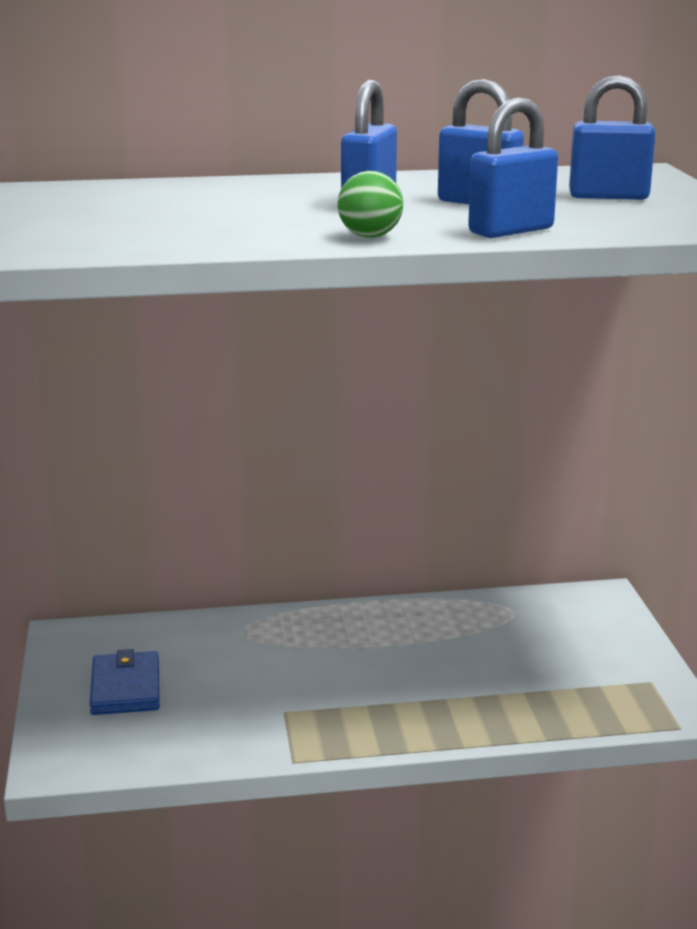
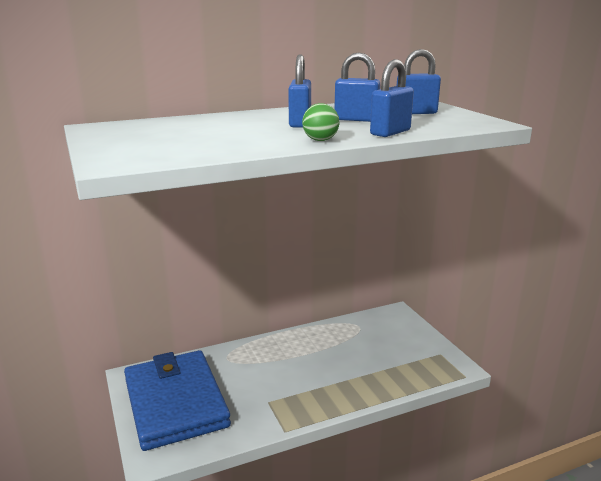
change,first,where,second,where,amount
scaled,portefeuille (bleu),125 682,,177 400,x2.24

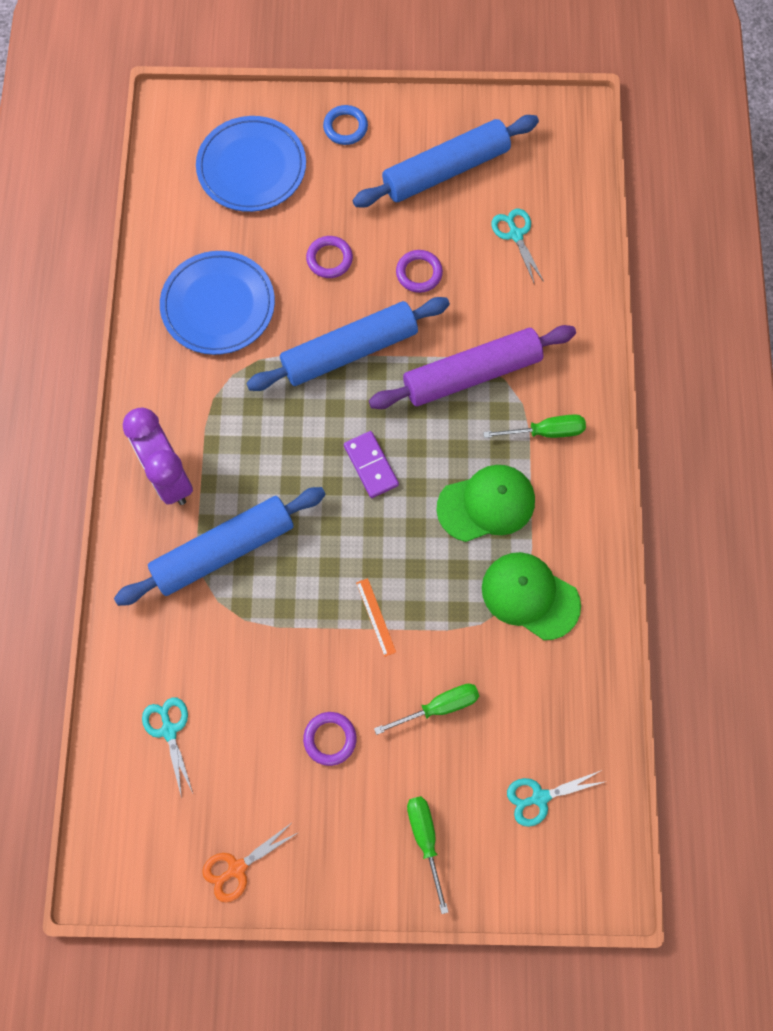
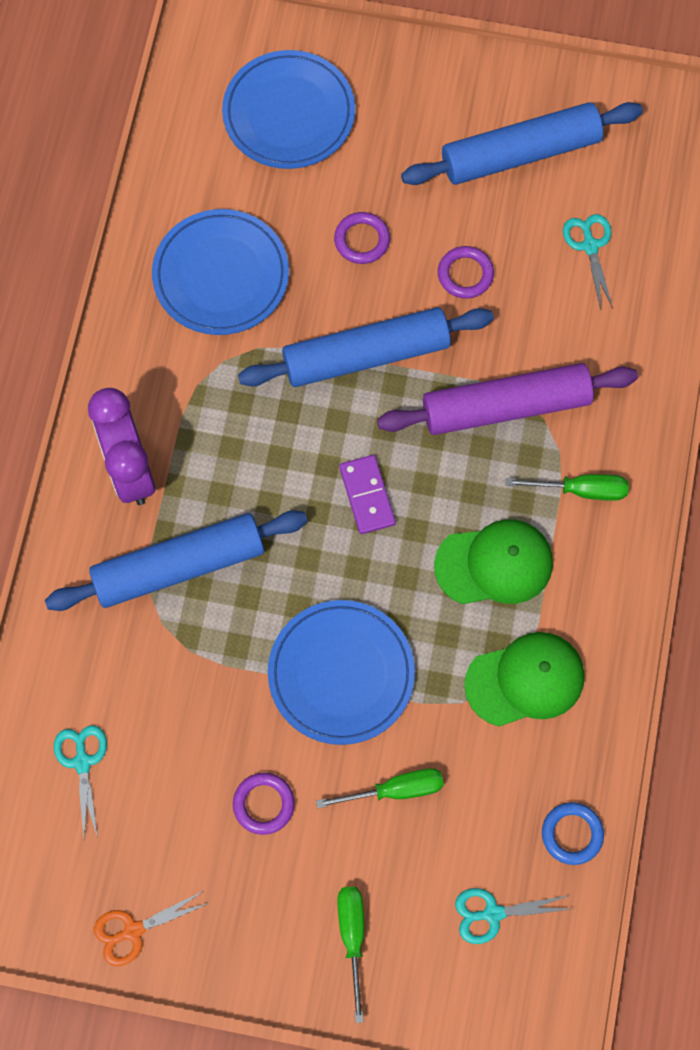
change,first,where,second,where,amount
shifted,anneau (bleu),345 125,,573 833,
swapped,règle (orange),376 617,assiette (bleu),341 672,
rotated,casquette (vert),531 596,,524 679,120 degrees clockwise

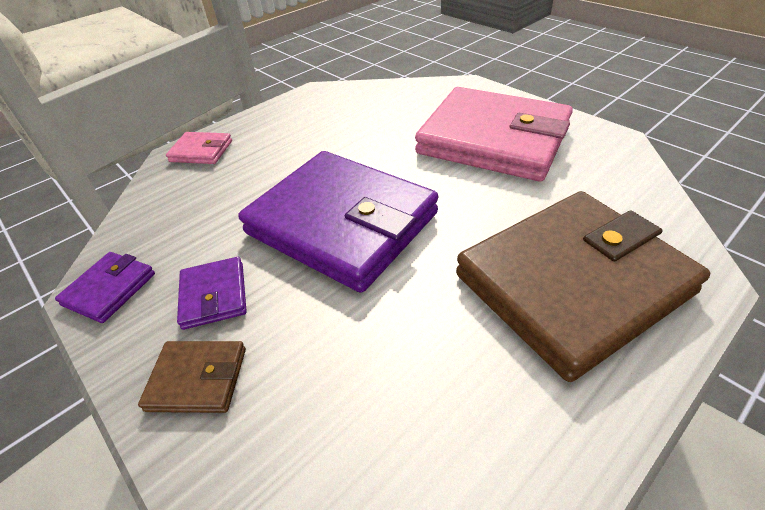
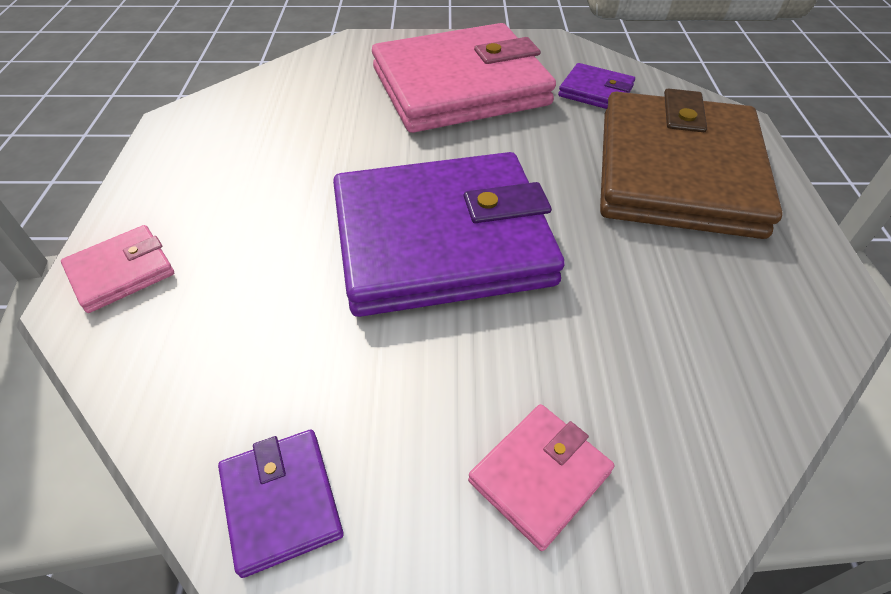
change,first,where,second,where,amount
repainted,portefeuille (marron),192 377,portefeuille (rose),541 477,
shifted,portefeuille (violet),212 293,,596 86,

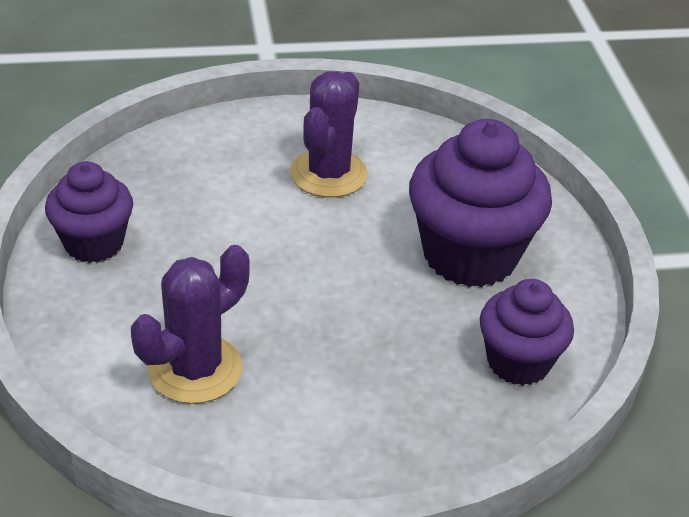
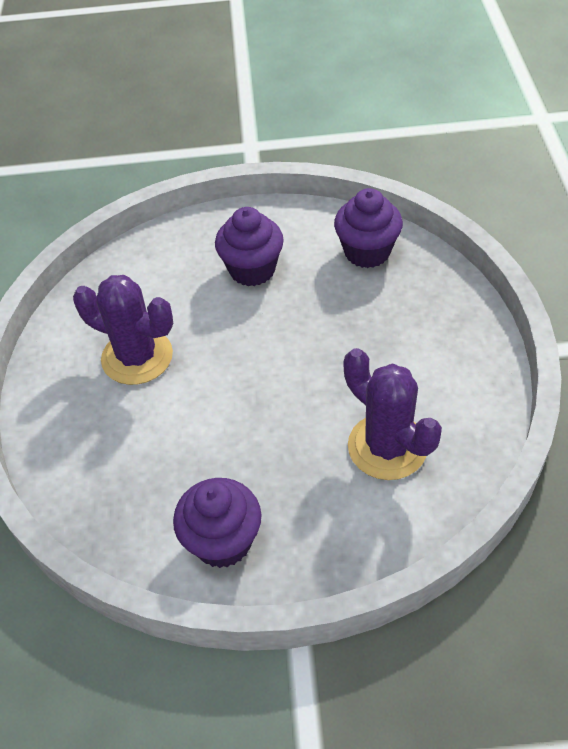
change,first,where,second,where,amount
scaled,muffin (violet),480 203,,249 246,x0.61

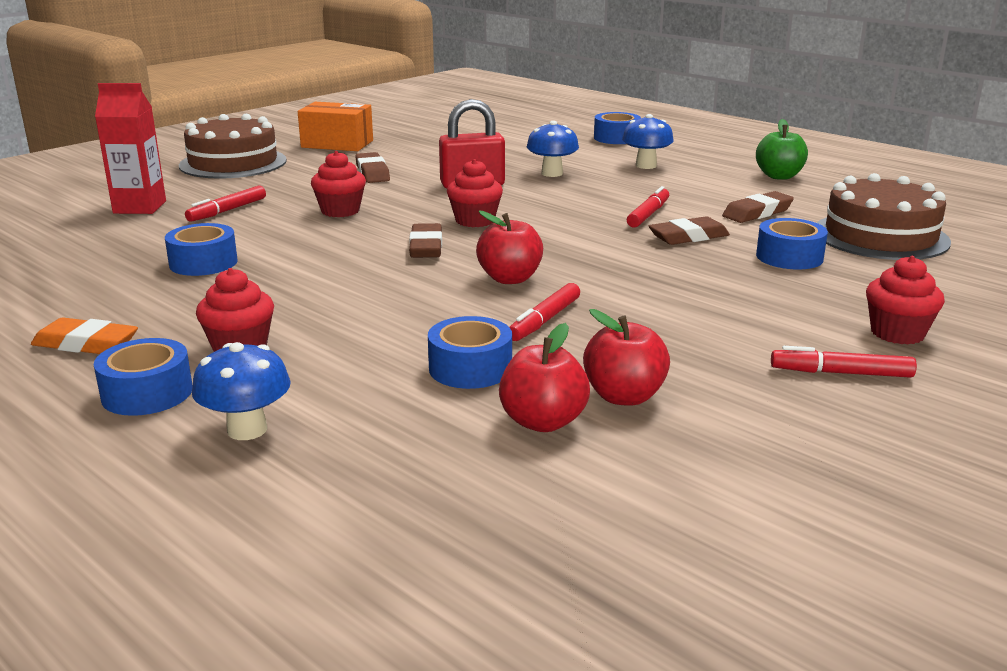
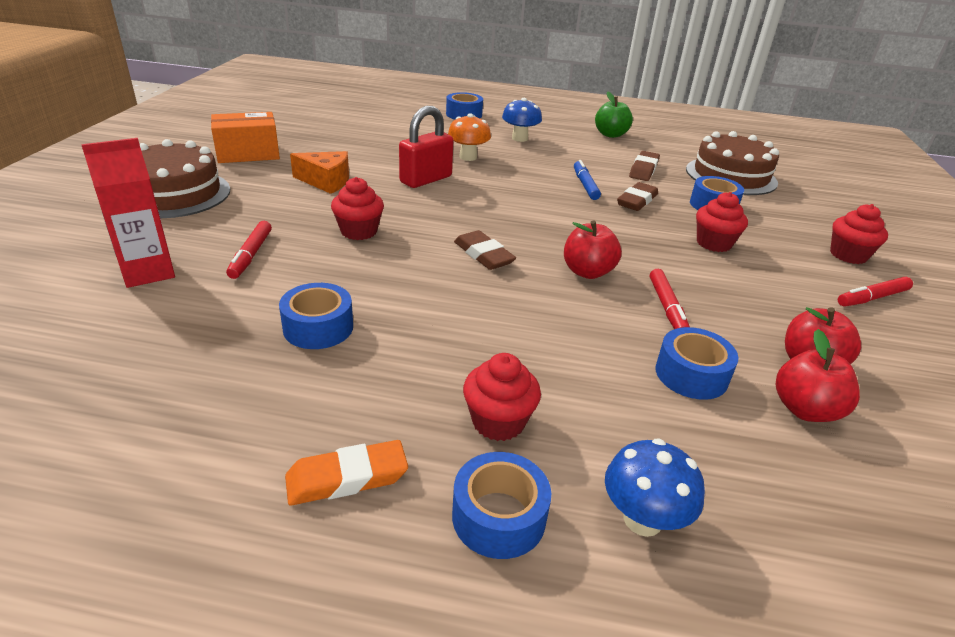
change,first,where,second,where,amount
swapped,gomme (marron),372 167,fromage (orange),319 172,
shifted,muffin (rouge),475 193,,722 222,
repainted,champignon (bleu),553 149,champignon (orange),469 137,
repainted,feutre (rouge),648 207,feutre (bleu),587 180,

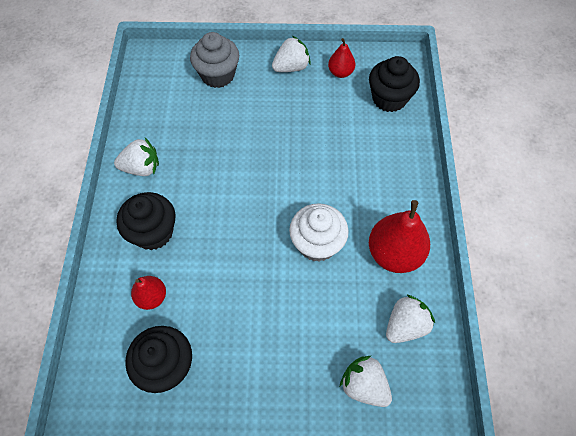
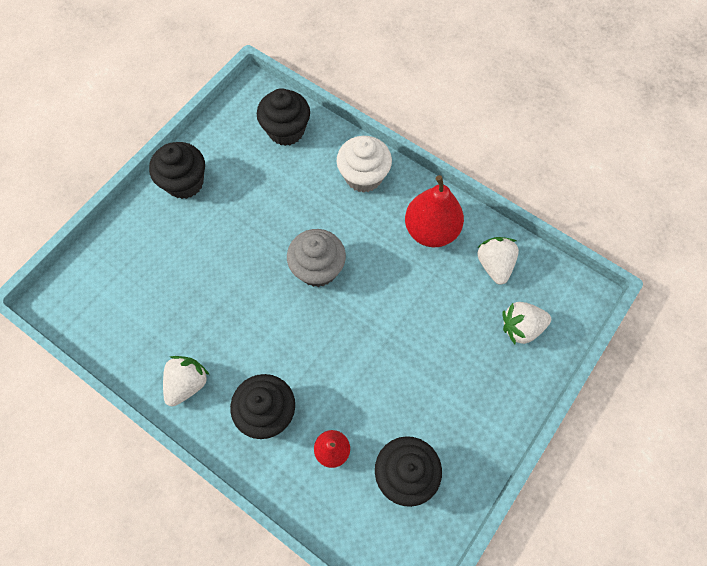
change,first,where,second,where,amount
shifted,muffin (gris),214 60,,316 258,
swapped,fraise (blanc),291 54,muffin (noir),177 170,
shifted,muffin (blanc),319 232,,364 164,
gone,poire (rouge),341 58,,,

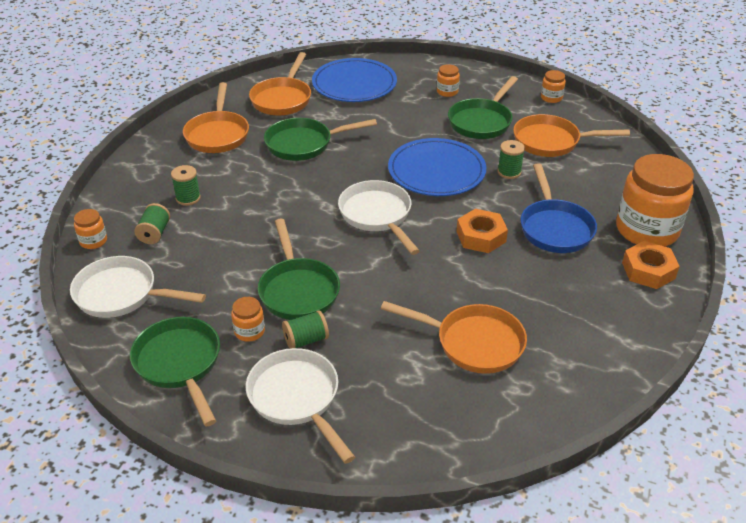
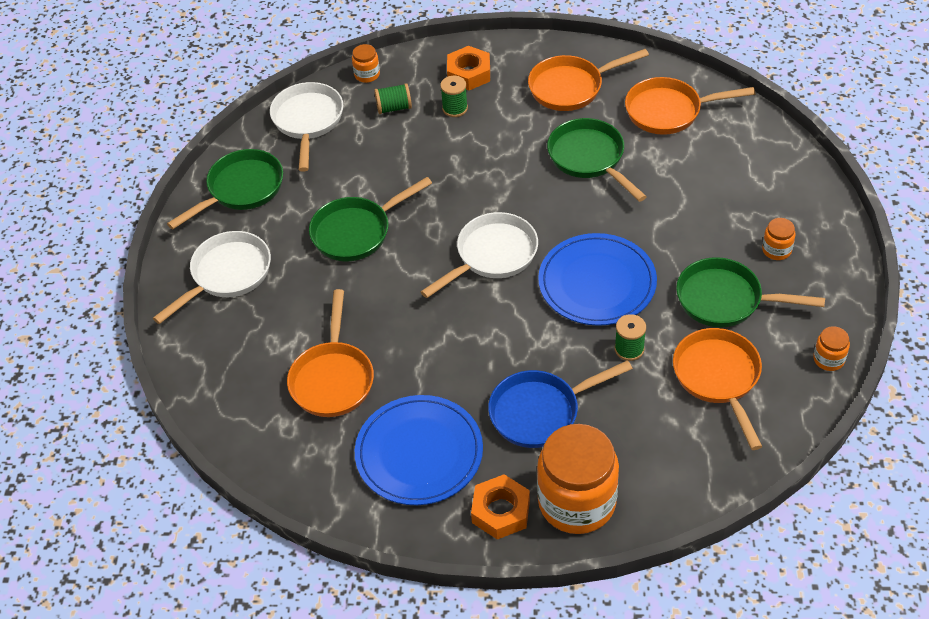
change,first,where,second,where,amount
gone,bocal (orange),248 319,,,
gone,bobine (vert),305 329,,,
shifted,assiette (bleu),354 80,,419 450,
shifted,écrou (orange),482 231,,468 68,

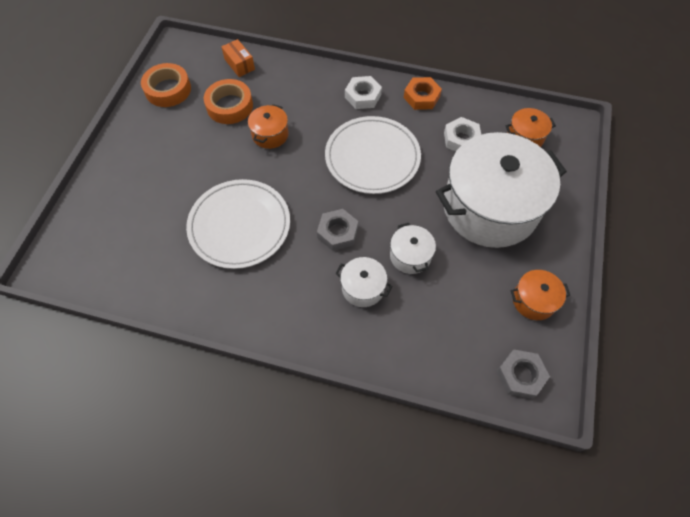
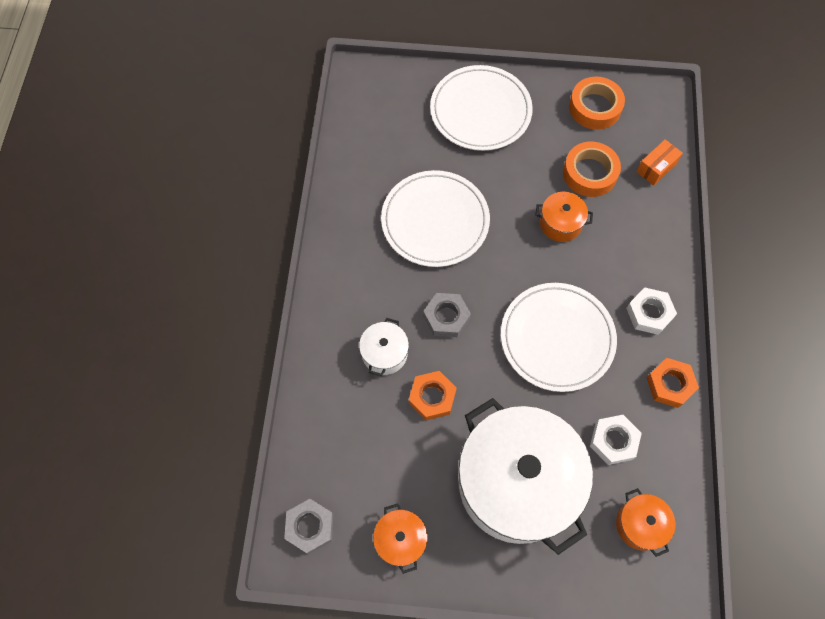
change,first,where,second,where,amount
swapped,marmite (blanc),413 248,écrou (orange),433 395,
new,,,assiette (blanc),481 108,

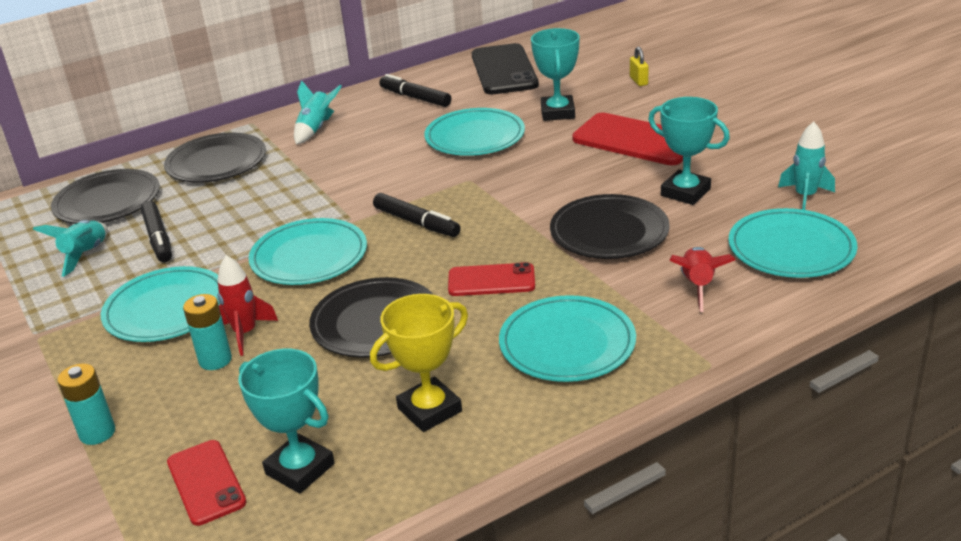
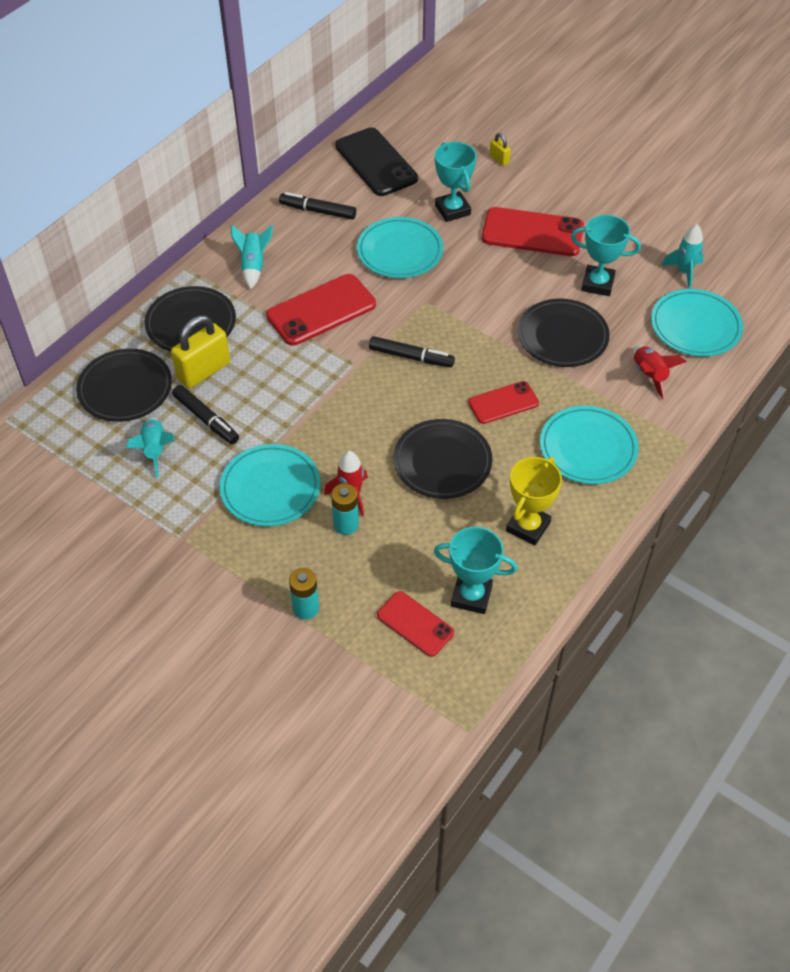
change,first,where,second,where,amount
gone,assiette (turquoise),307 251,,,
new,,,cadenas (jaune),200 352,
new,,,téléphone (rouge),321 310,

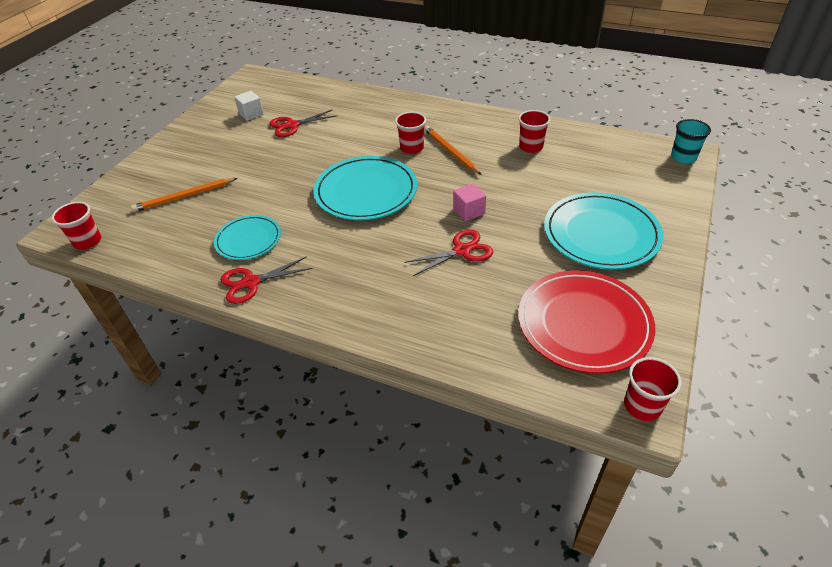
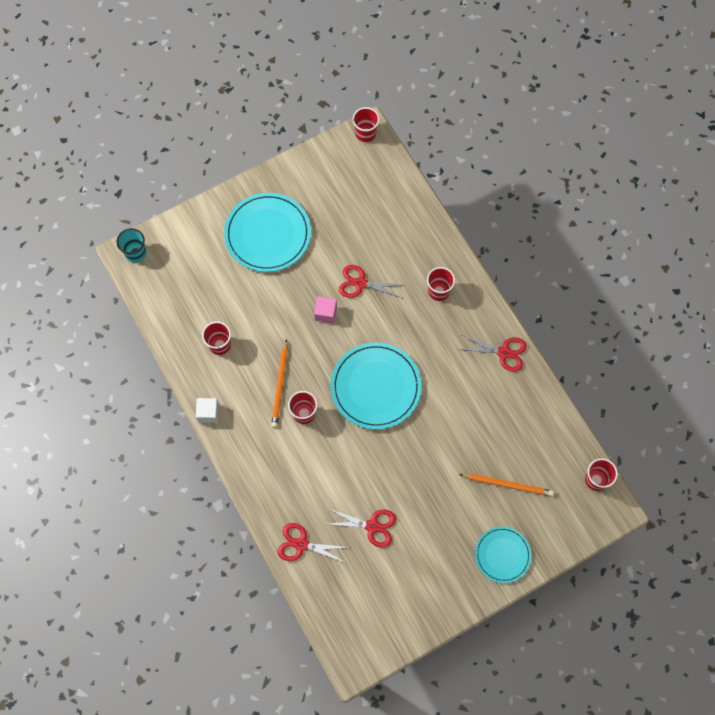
change,first,where,second,where,amount
shifted,assiette (turquoise),247 237,,503 554,
shifted,cube (blanc),249 106,,207 410,
gone,assiette (rouge),586 322,,,
new,,,ciseaux (rouge),314 543,
new,,,gobelet (rouge),441 284,

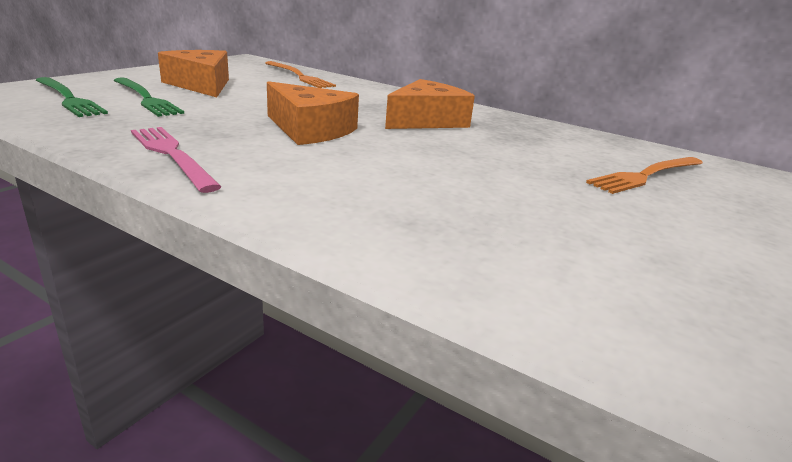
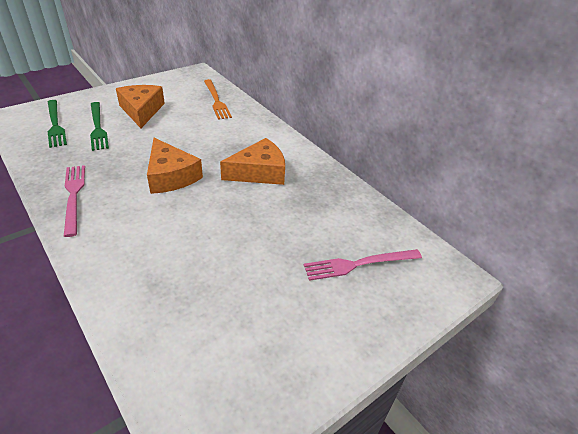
change,first,where,second,where,amount
repainted,fourchette (orange),644 175,fourchette (rose),363 265,

